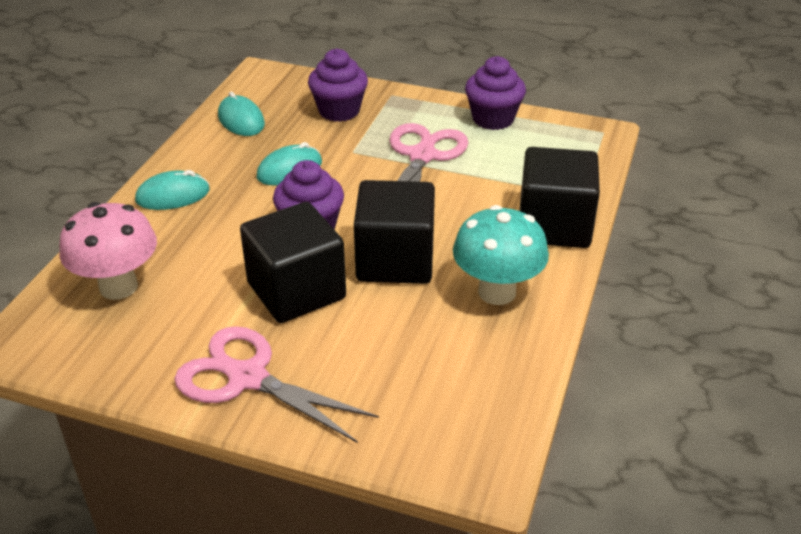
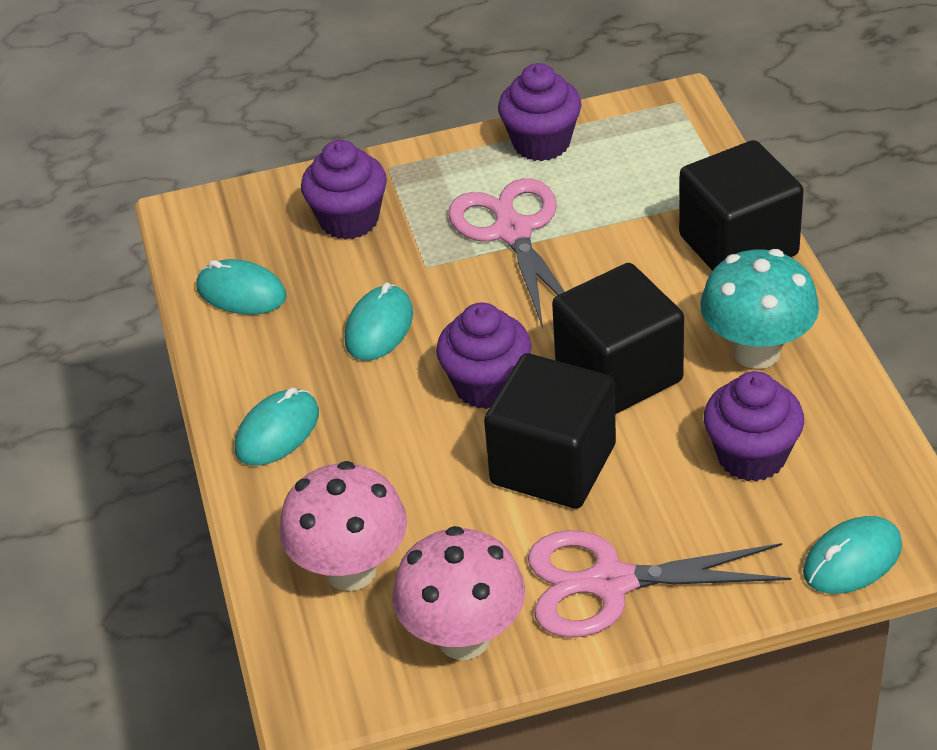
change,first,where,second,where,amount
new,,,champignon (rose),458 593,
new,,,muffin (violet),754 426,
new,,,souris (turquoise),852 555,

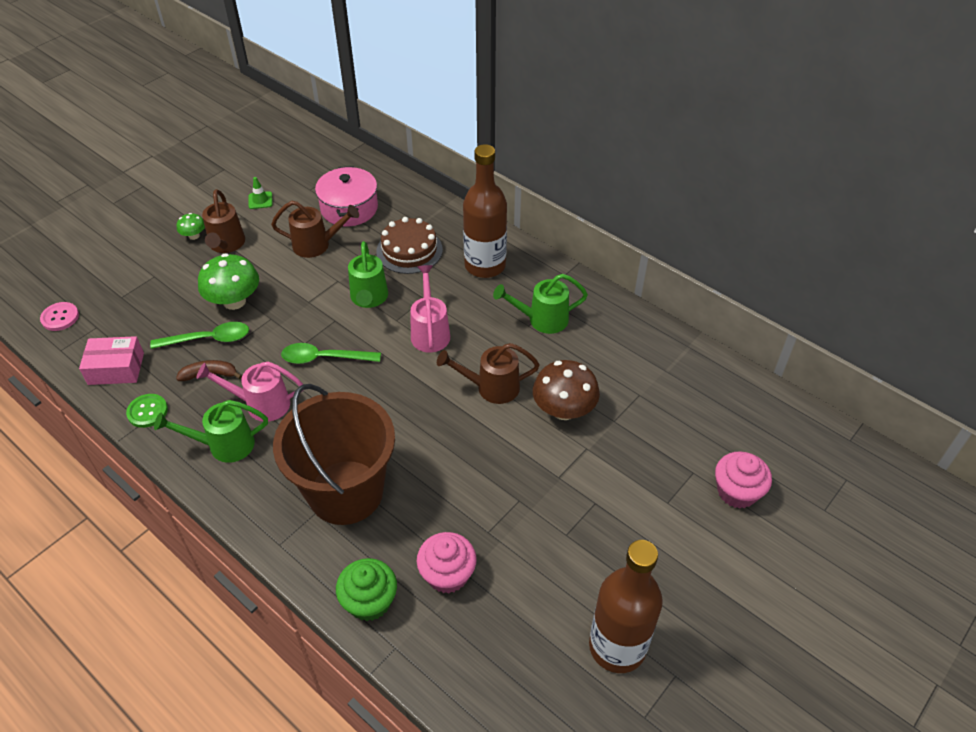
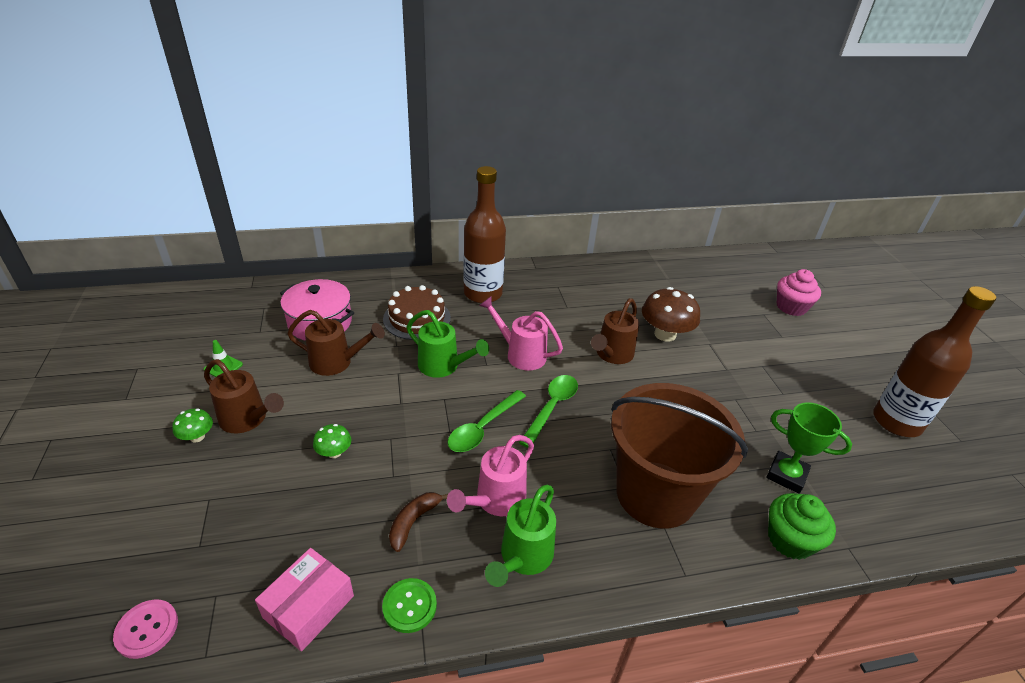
change,first,where,second,where,amount
shifted,cuillère (vert),199 335,,548 411,
scaled,champignon (vert),228 281,,332 441,x0.51
rotated,arrosoir (marron),315 229,,336 343,60 degrees clockwise
swapped,muffin (rose),447 562,trophée (vert),809 448,
gone,arrosoir (vert),540 304,,,

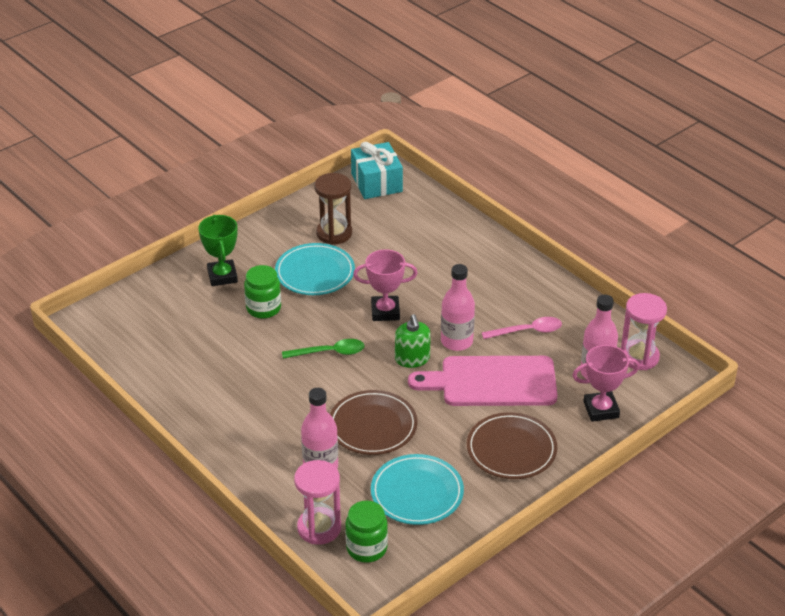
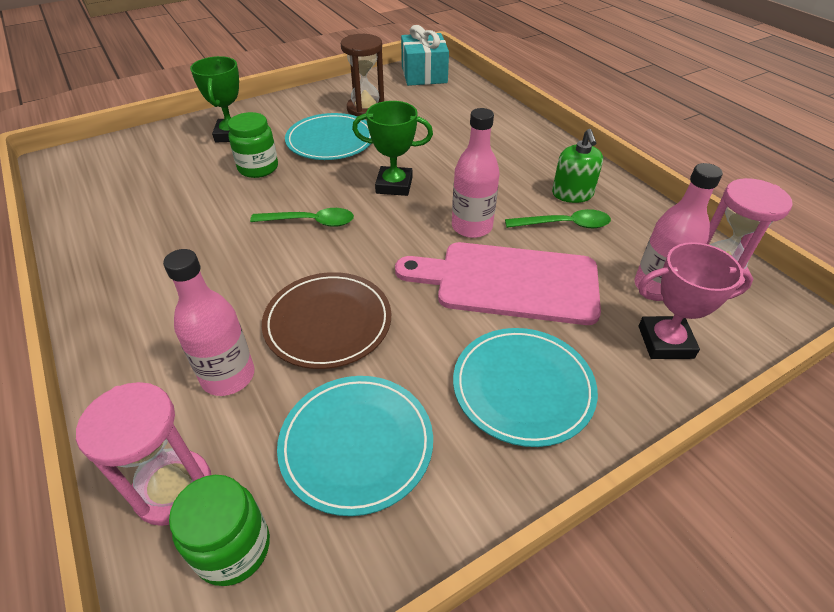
change,first,where,second,where,amount
repainted,trophée (rose),385 285,trophée (vert),392 148,
shifted,distributeur de savon (vert),413 341,,577 166,
repainted,assiette (marron),512 445,assiette (turquoise),525 387,
repainted,cuillère (rose),522 328,cuillère (vert),558 218,

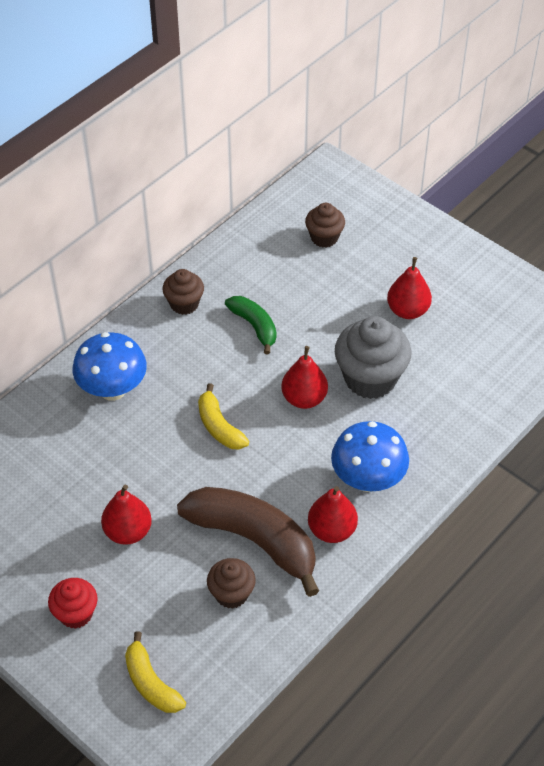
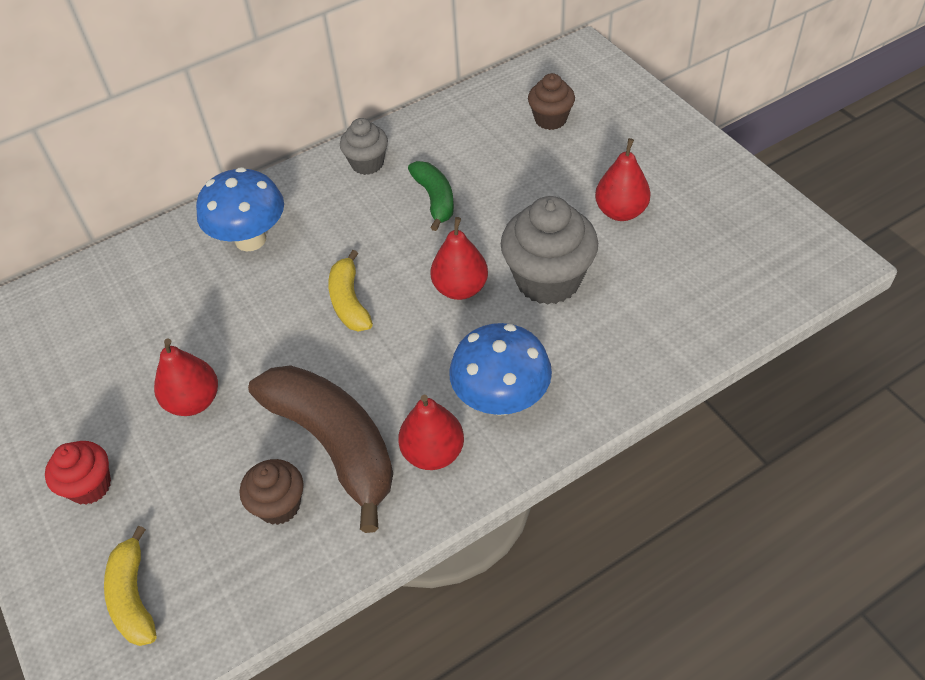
change,first,where,second,where,amount
repainted,muffin (marron),183 292,muffin (gris),364 146,

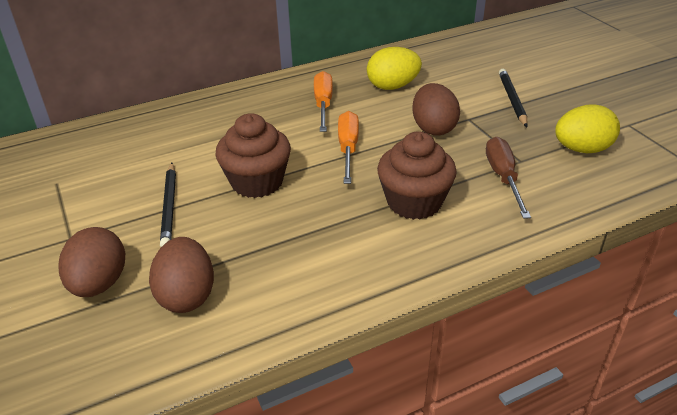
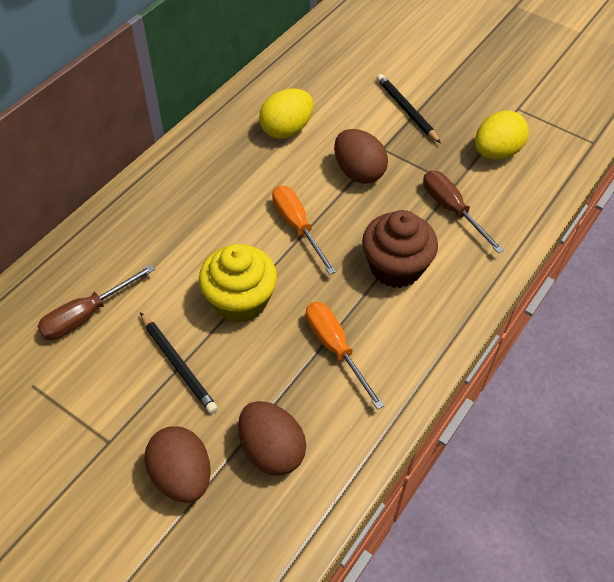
change,first,where,second,where,amount
repainted,muffin (marron),253 155,muffin (jaune),238 283,
shifted,tournevis (orange),323 101,,345 356,
new,,,tournevis (marron),96 302,

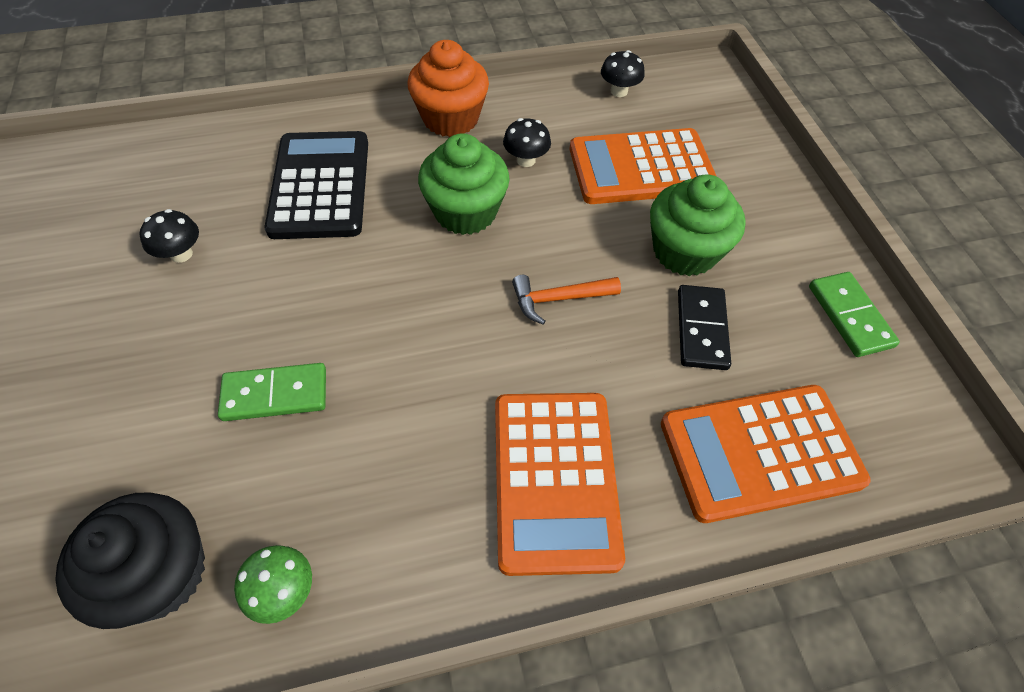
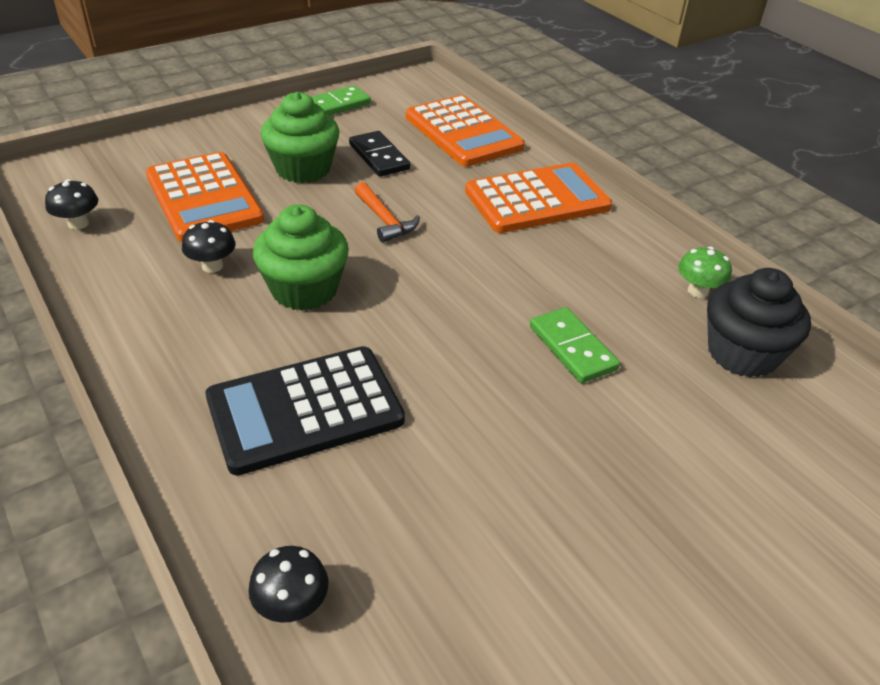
change,first,where,second,where,amount
shifted,champignon (noir),169 236,,288 584,
gone,muffin (orange),448 88,,,
rotated,domino (noir),704 327,,379 154,75 degrees clockwise

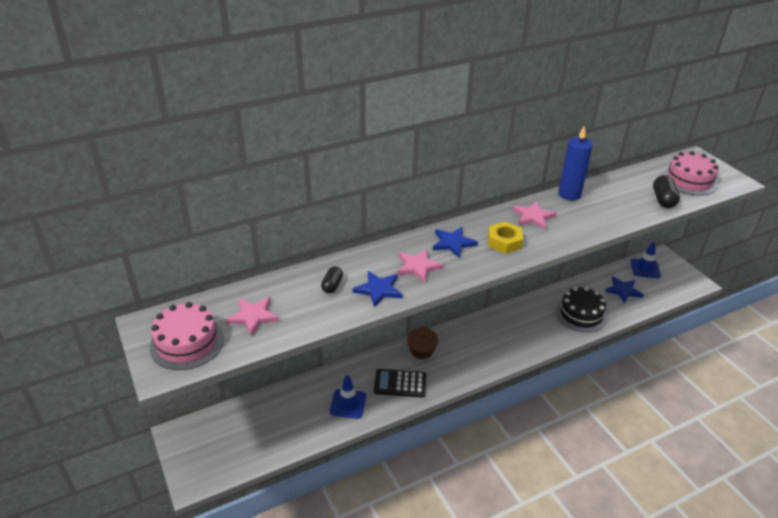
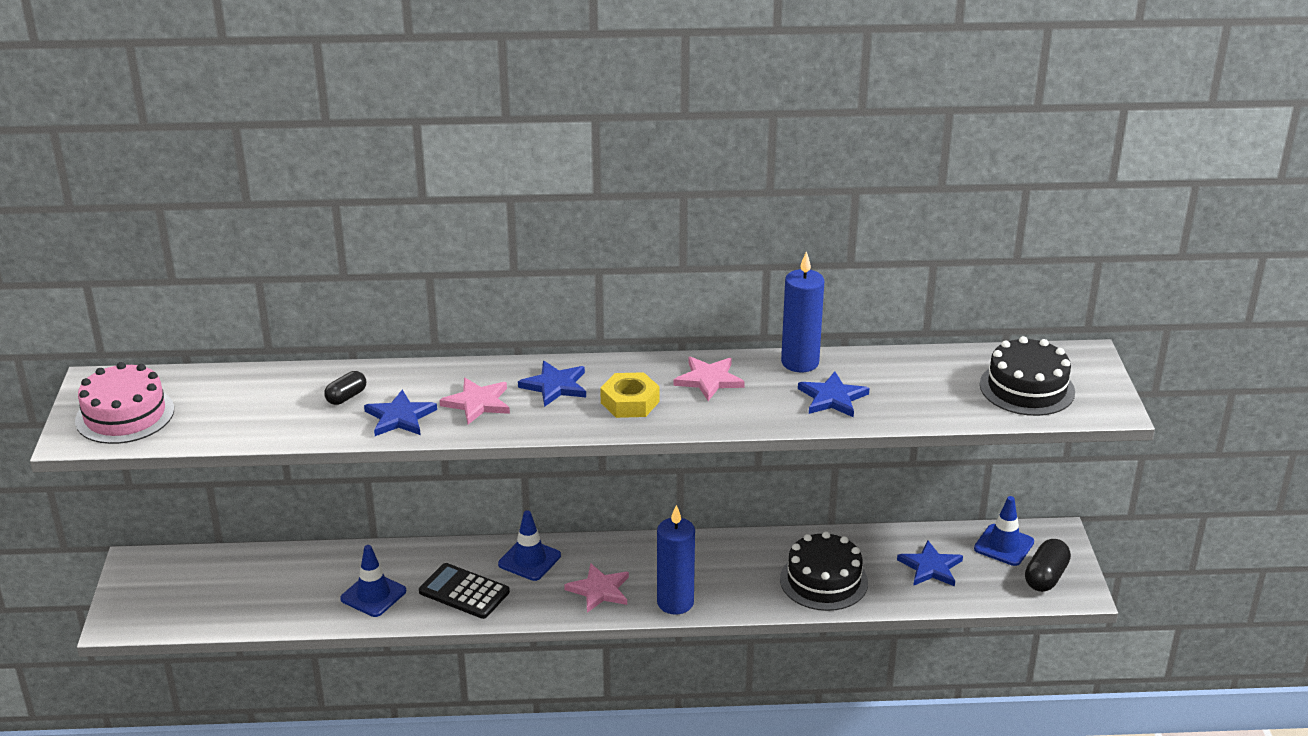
change,first,where,second,where,amount
shifted,étoile (rose),252 316,,596 588,
swapped,muffin (marron),422 342,cône de chantier (bleu),529 545,
shifted,gélule (noir),666 191,,1048 565,
repainted,gâteau (rose),690 173,gâteau (noir),1027 376,
new,,,bougie (bleu),676 560,
new,,,étoile (bleu),833 395,

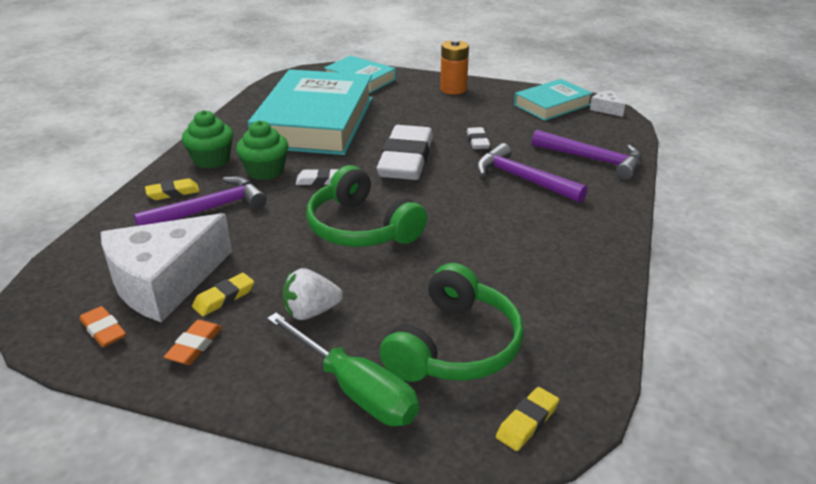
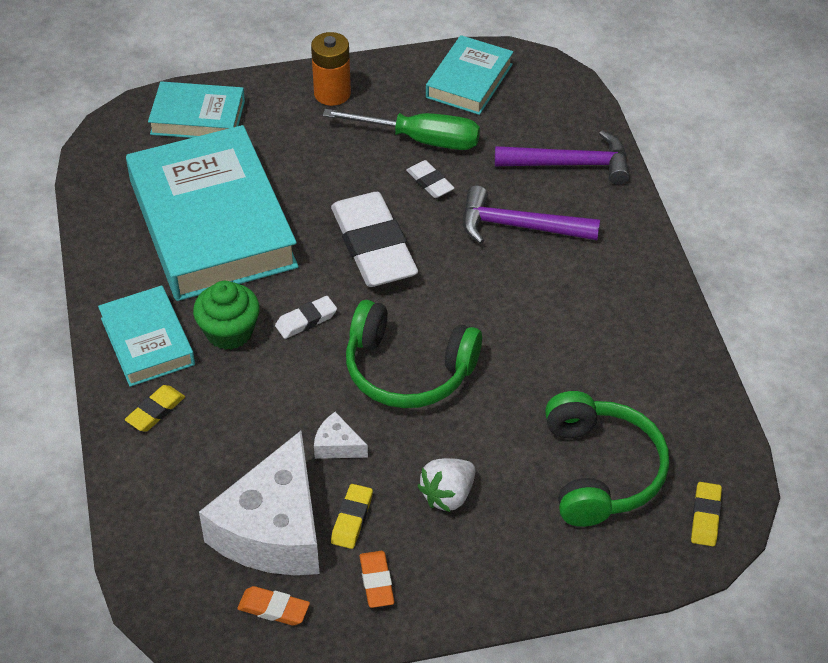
change,first,where,second,where,amount
gone,marteau (violet),200 201,,,
swapped,muffin (vert),207 139,livre (turquoise),146 336,
shifted,tournevis (vert),343 369,,401 129,
shifted,fromage (blanc),607 103,,341 435,

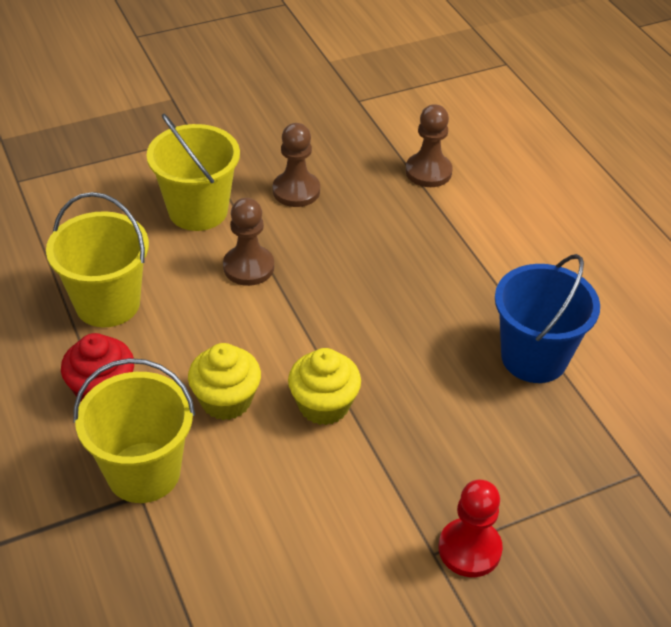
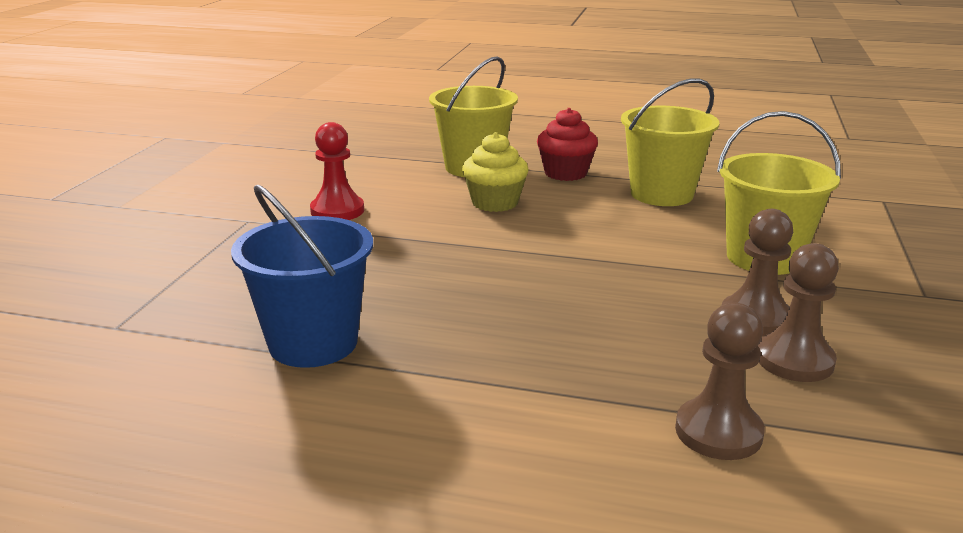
change,first,where,second,where,amount
shifted,pion (marron),248 242,,798 312,
gone,muffin (jaune),324 386,,,
shifted,pion (rouge),471 528,,337 171,

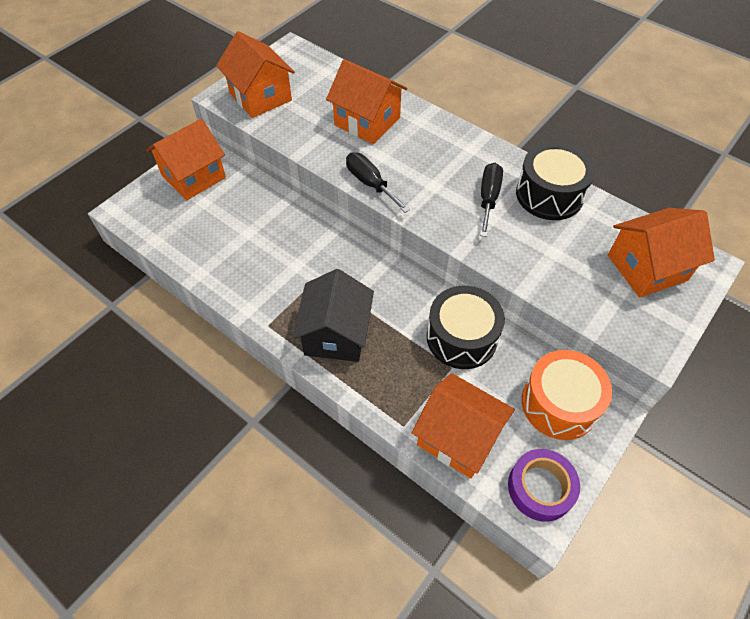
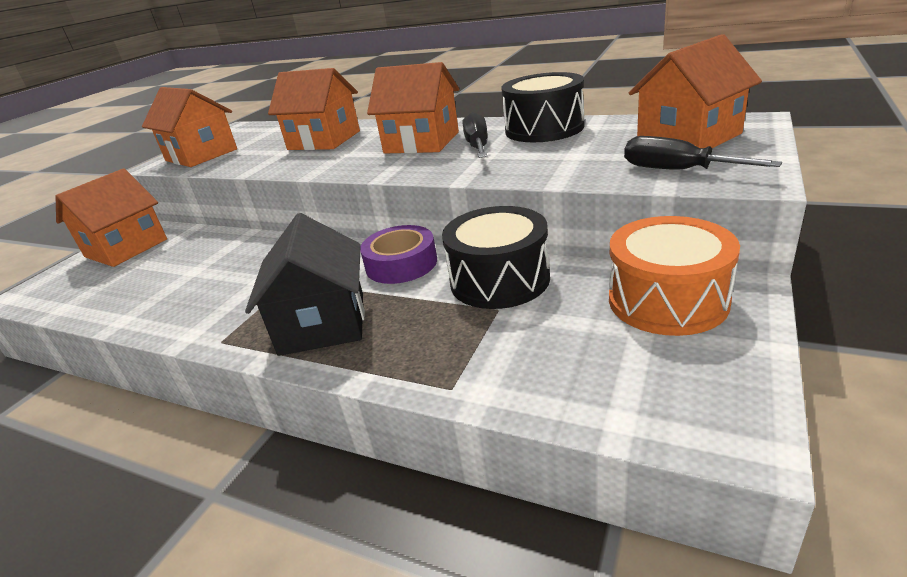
change,first,where,second,where,amount
shifted,tournevis (noir),378 183,,703 153,
shifted,maison (orange),463 426,,413 108,
shifted,ruban adhésif (violet),544 485,,398 254,

